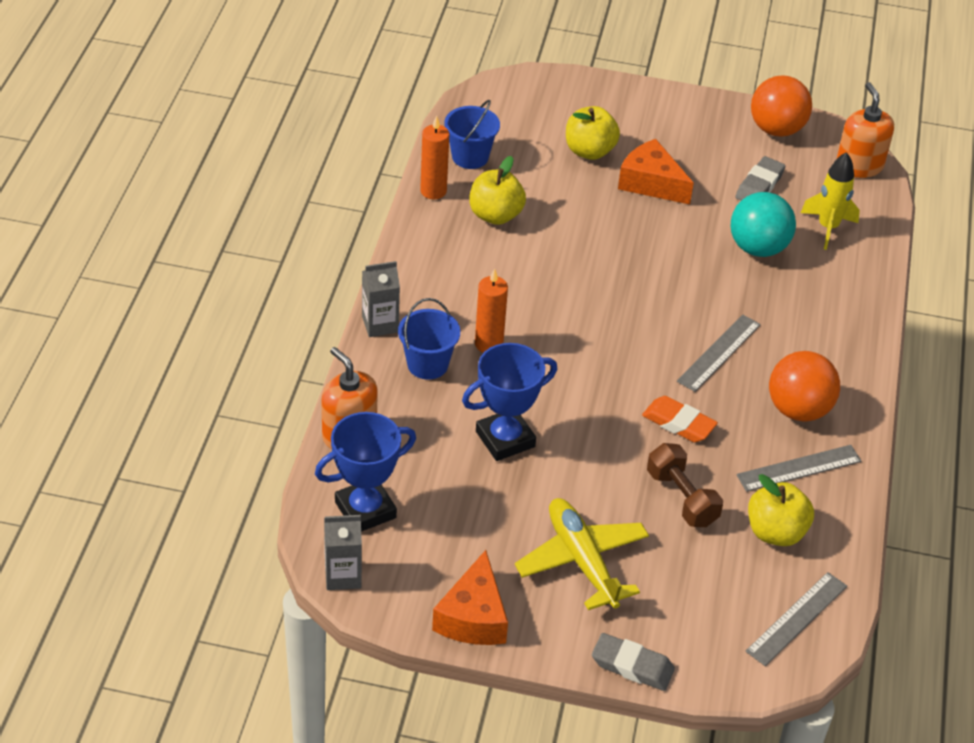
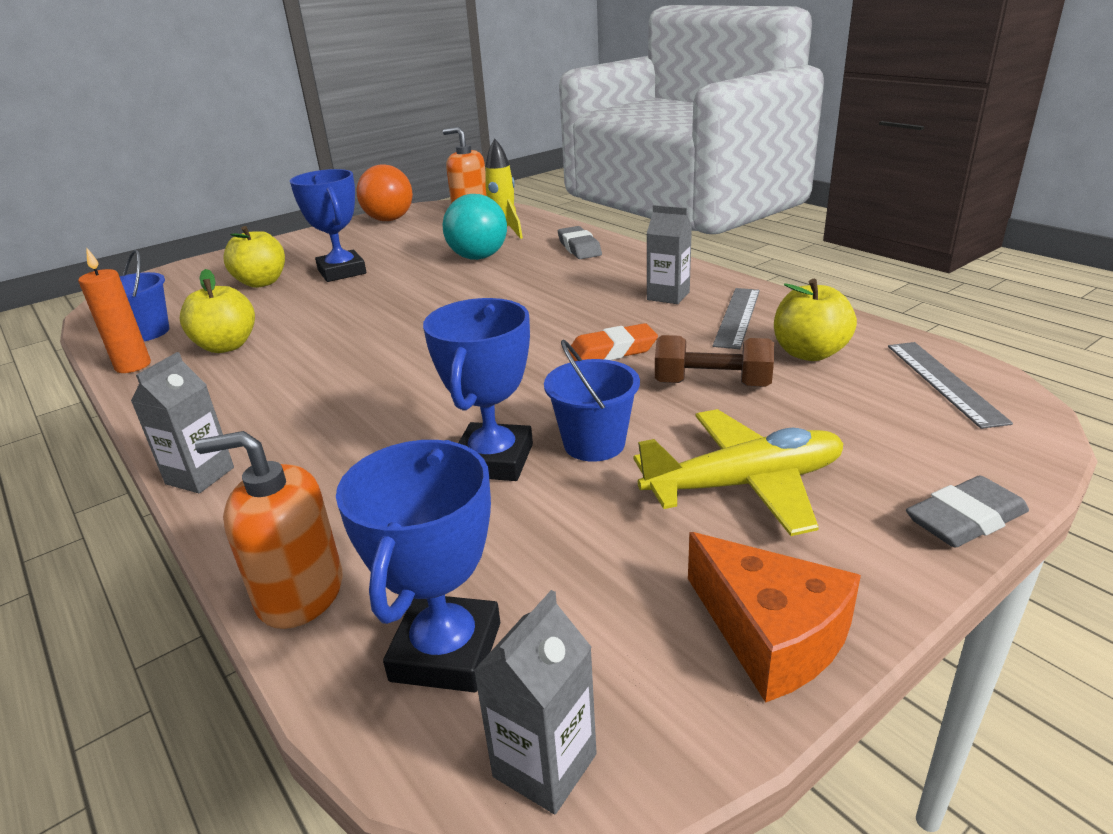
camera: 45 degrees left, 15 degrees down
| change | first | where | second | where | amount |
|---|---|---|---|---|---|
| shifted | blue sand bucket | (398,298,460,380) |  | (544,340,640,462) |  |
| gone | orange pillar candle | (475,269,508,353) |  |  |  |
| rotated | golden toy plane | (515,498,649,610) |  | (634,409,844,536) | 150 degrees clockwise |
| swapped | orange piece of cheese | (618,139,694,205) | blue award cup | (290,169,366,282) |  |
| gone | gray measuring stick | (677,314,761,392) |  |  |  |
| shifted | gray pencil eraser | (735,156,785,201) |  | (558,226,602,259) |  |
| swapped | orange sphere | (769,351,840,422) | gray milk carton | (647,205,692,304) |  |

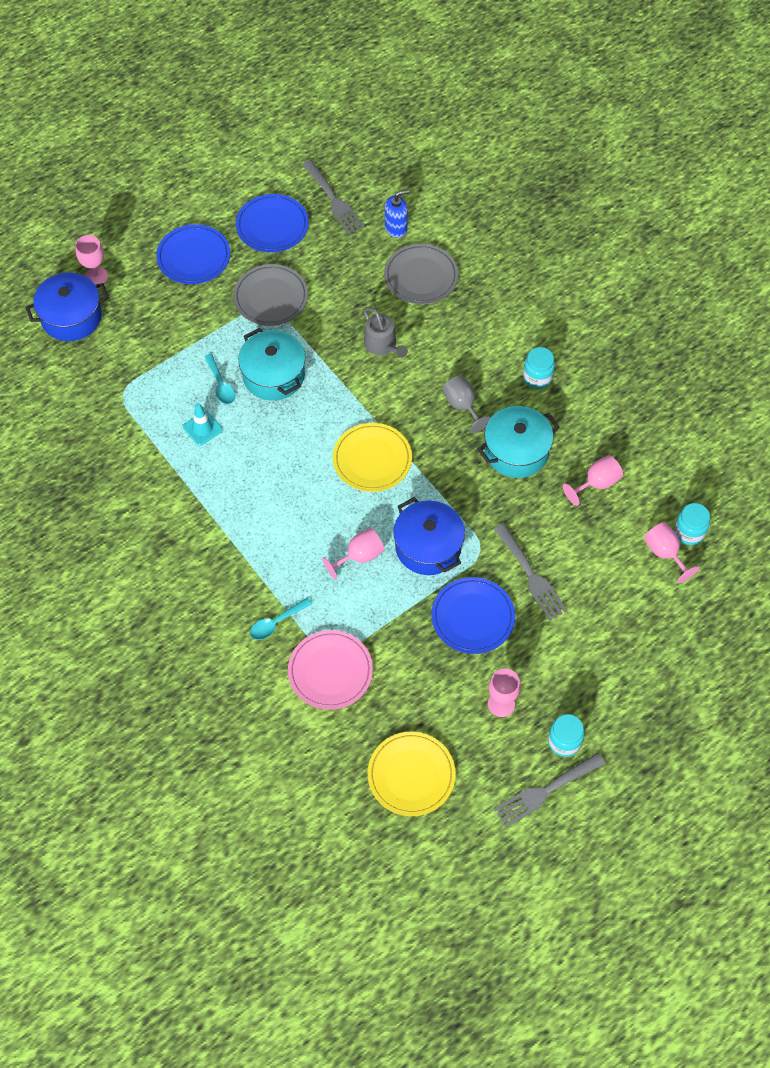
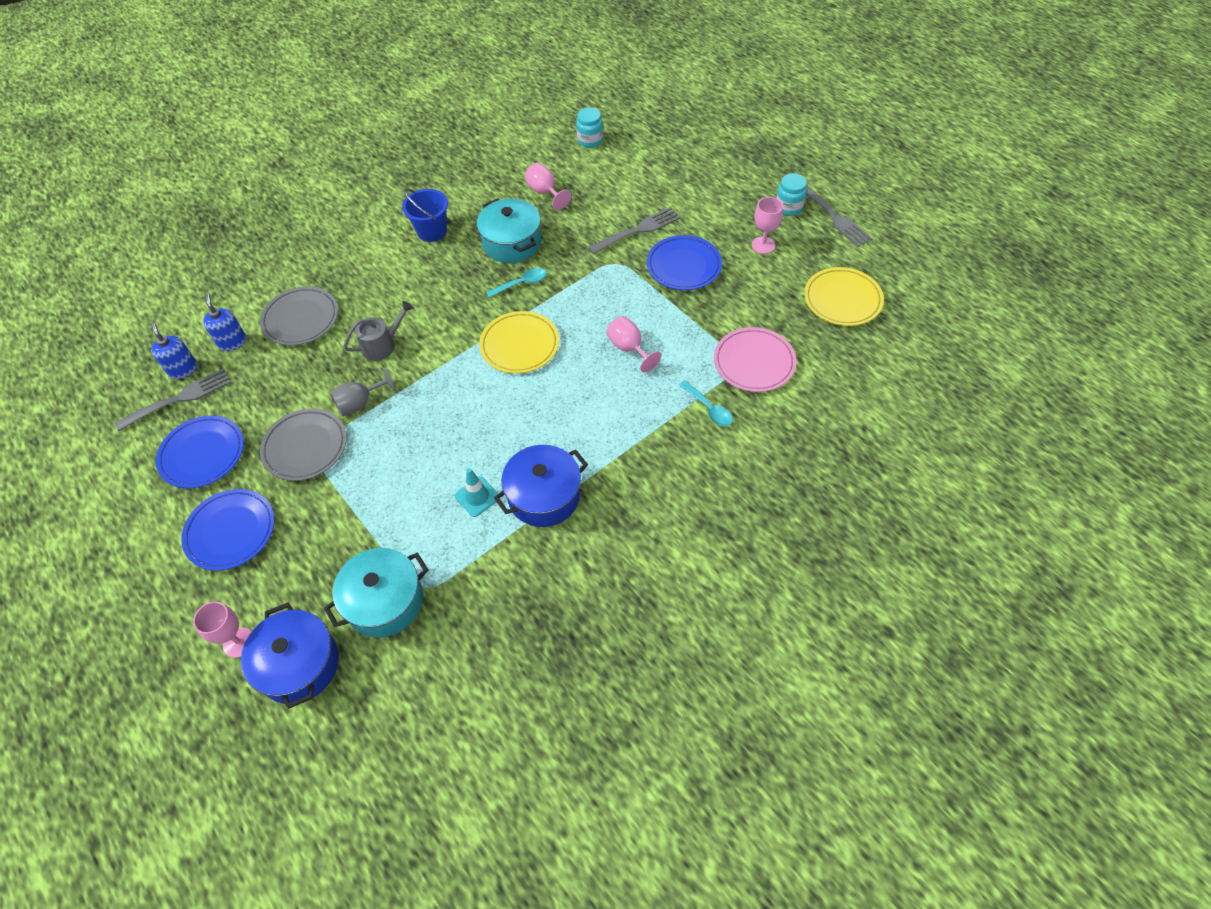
camera: 90 degrees left, 5 degrees down
| change | first | where | second | where | amount |
|---|---|---|---|---|---|
| shifted | aqua teaspoon | (204,354,236,404) |  | (486,268,546,298) |  |
| shifted | aqua pot | (238,328,306,400) |  | (324,548,428,638) |  |
| shifted | blue pot | (393,497,465,575) |  | (494,445,588,527) |  |
| shifted | gray chalice | (442,375,491,433) |  | (330,368,396,417) |  |
| swapped | aqua preserve jar | (523,347,555,389) | blue sand bucket | (402,189,448,242) |  |
| gone | rose-pink chalice | (644,522,700,583) |  |  |  |
| new |  |  | blue soap pump | (151,322,197,379) |  |

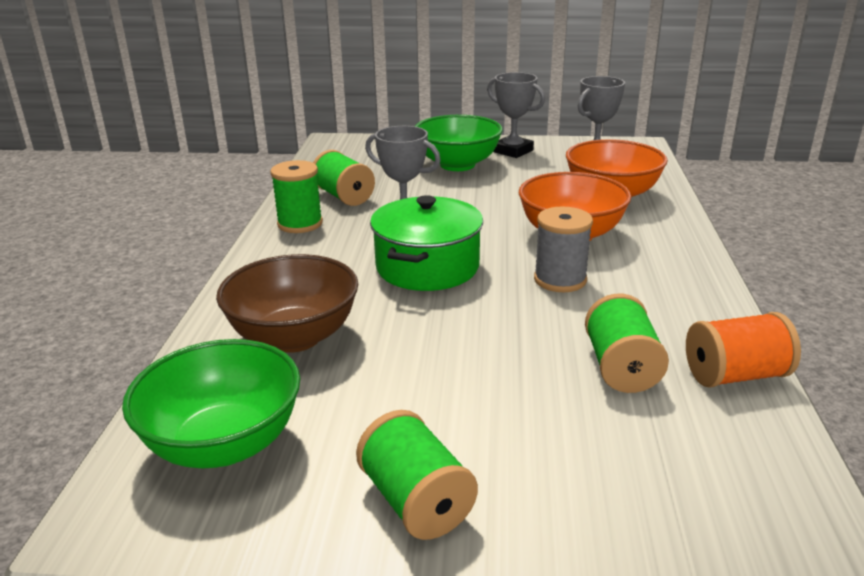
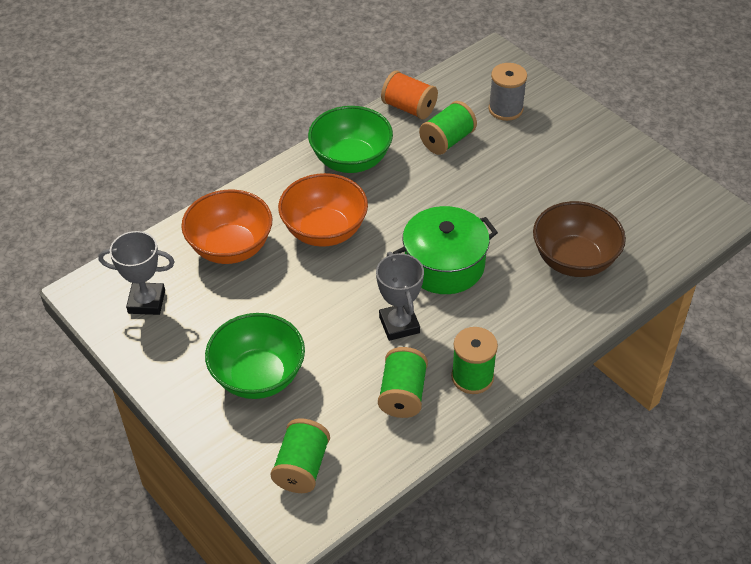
camera: 135 degrees left, 20 degrees up
| change | first | where | second | where | amount |
|---|---|---|---|---|---|
| shifted | green bowl | (122,339,300,468) |  | (308,106,393,173) |  |
| shifted | green reel of thread | (356,410,478,540) |  | (270,418,330,493) |  |
| gone | gray award cup | (487,72,545,158) |  |  |  |
| shifted | gray reel of thread | (534,206,593,292) |  | (488,63,527,121) |  |

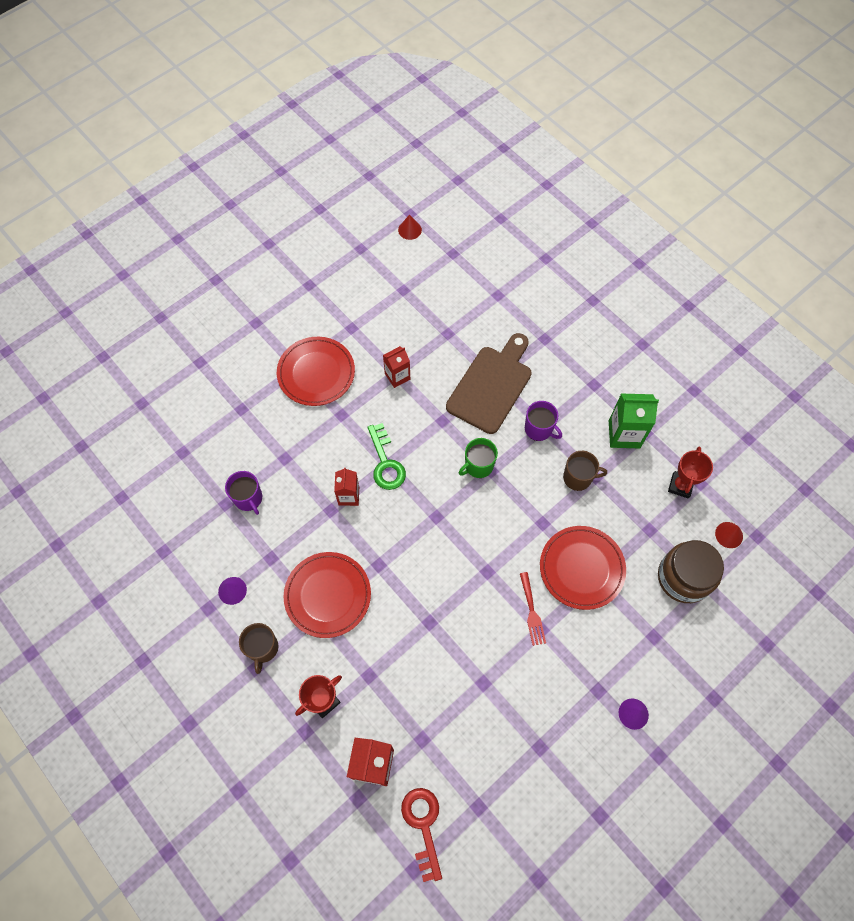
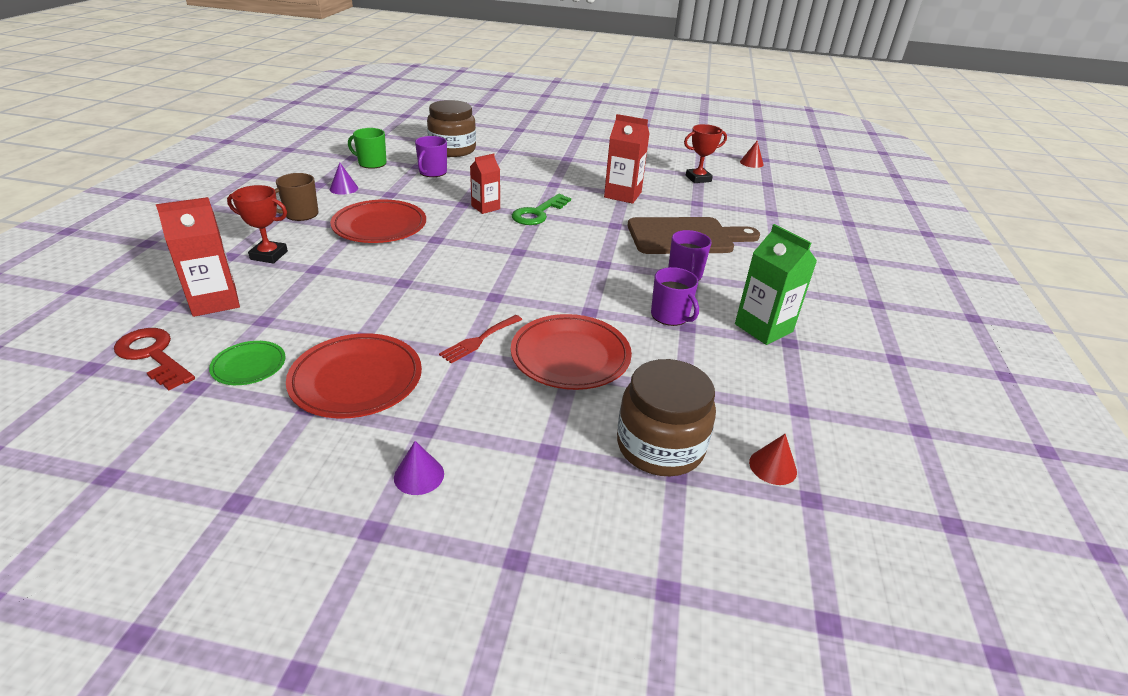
camera: 50 degrees right, 30 degrees down
| change | first | where | second | where | amount |
|---|---|---|---|---|---|
| shifted | scarlet plate | (277,337,355,406) |  | (286,333,422,418) |  |
| scaled | scarlet milk carton | (383,346,410,388) |  | (604,114,650,204) | x1.54 |
| rotated | scarlet key | (401,788,442,882) |  | (114,328,195,390) | 90 degrees counterclockwise |
| shifted | green tea mug | (459,438,498,478) |  | (348,128,387,169) |  |
| repainted | dark brown tea mug | (563,451,607,491) | purple tea mug | (651,267,699,326) |  |
| shifted | scarlet award cup | (668,446,713,498) |  | (684,124,727,183) |  |
| new |  |  | green plate | (209,341,286,385) |  |
| new |  |  | dark brown preserve jar | (427,100,476,157) |  |

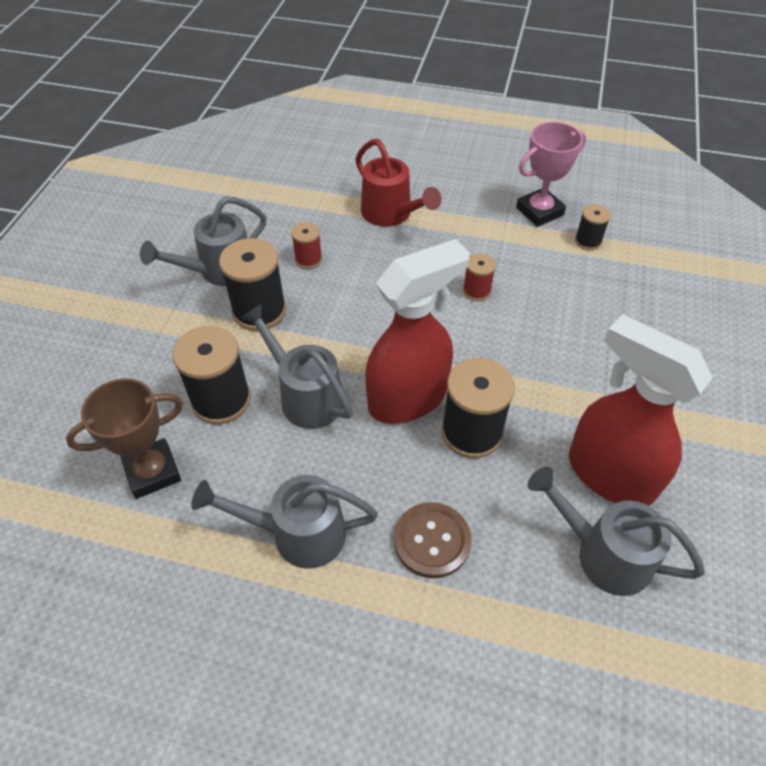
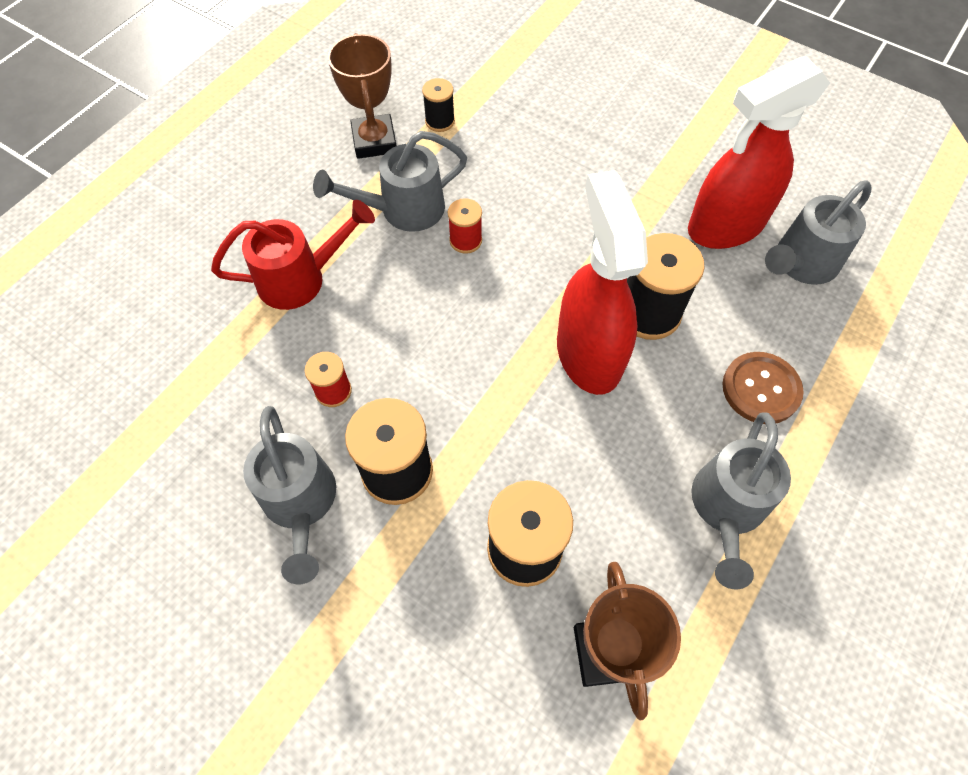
camera: 70 degrees left, 10 degrees up
| change | first | where | second | where | amount |
|---|---|---|---|---|---|
| shifted | gray watering pot | (240,304,353,429) |  | (313,131,467,232) |  |
| repainted | rose-pink award cup | (516,122,586,227) | dark brown award cup | (328,33,396,159) |  |

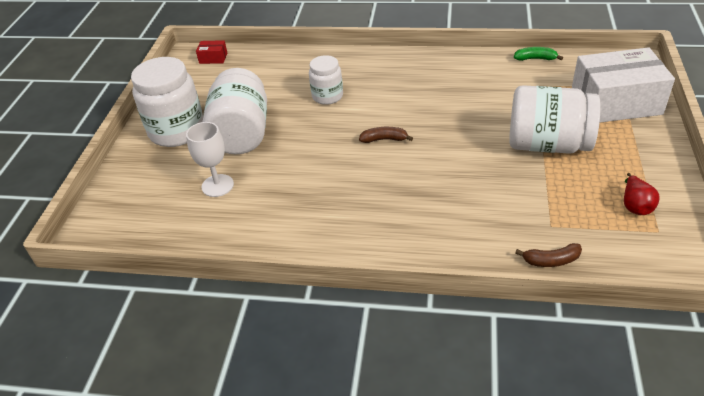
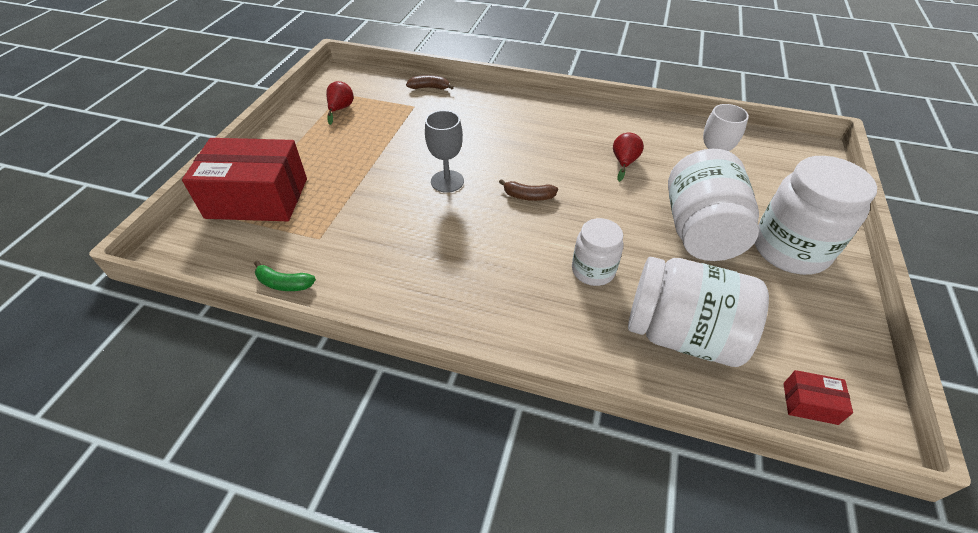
camera: 175 degrees left, 5 degrees up
| change | first | where | second | where | amount |
|---|---|---|---|---|---|
| shifted | pure white preserve jar | (509,85,600,154) |  | (628,257,769,367) |  |
| repainted | pure white package | (572,47,675,123) | scarlet package | (182,138,307,221) |  |
| new |  |  | gray chalice | (425,110,464,193) |  |
| new |  |  | scarlet pear fruit | (613,132,644,182) |  |

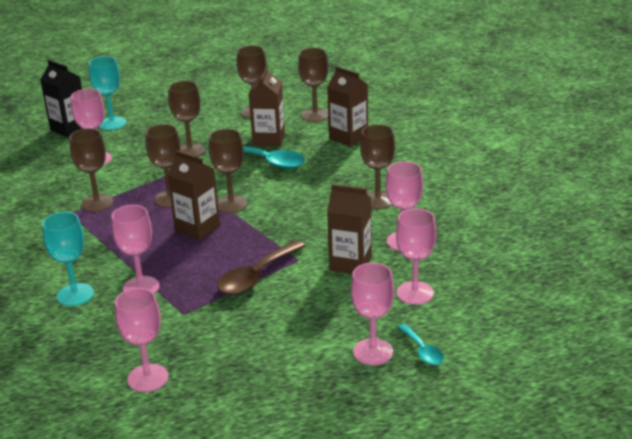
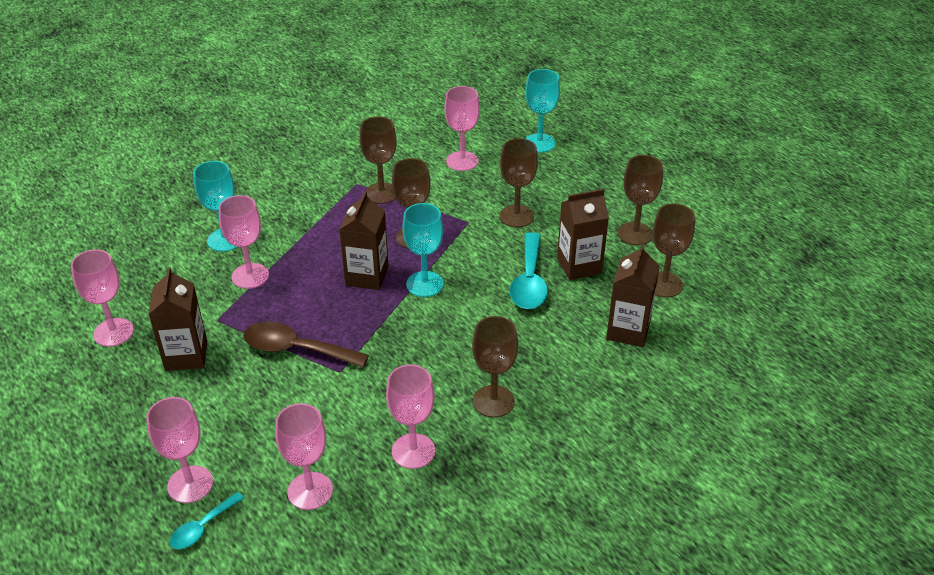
camera: 65 degrees right, 10 degrees up
| change | first | where | second | where | amount |
|---|---|---|---|---|---|
| gone | jet-black milk carton | (40,60,83,137) |  |  |  |
| repainted | dark brown chalice | (209,129,248,213) | aqua chalice | (402,203,444,297) |  |
| shifted | dark brown milk carton | (327,184,372,274) |  | (148,267,207,371) |  |

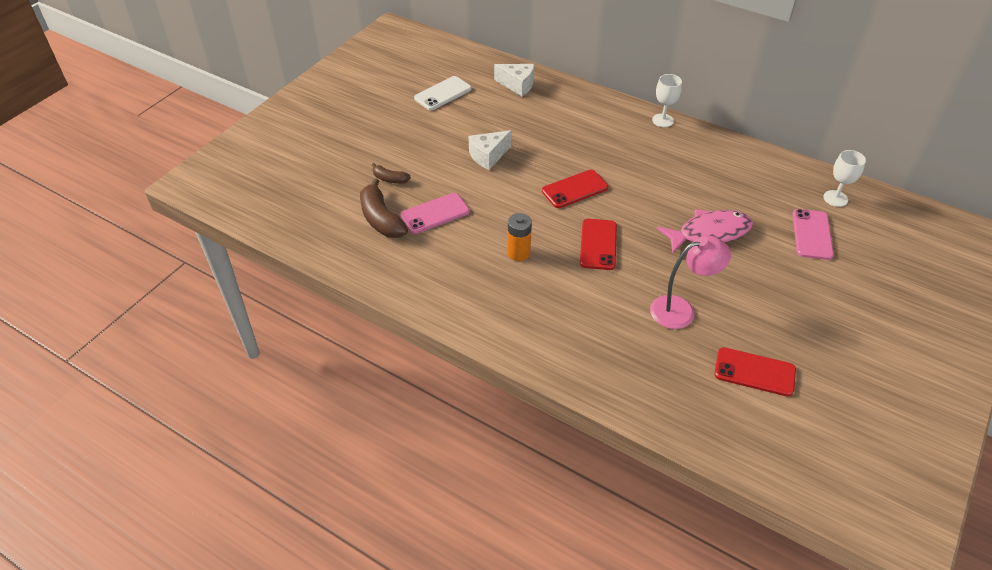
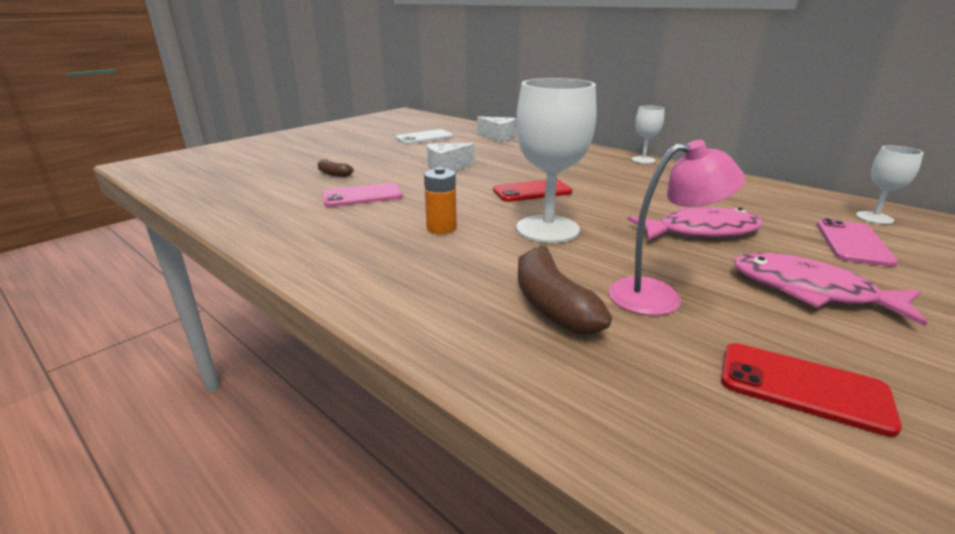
camera: 10 degrees right, 20 degrees down
| change | first | where | second | where | amount |
|---|---|---|---|---|---|
| shifted | dark brown banana fruit | (360,178,408,238) |  | (518,245,612,335) |  |
| swapped | scarlet phone | (580,219,617,270) | pure white chalice | (516,78,596,243) |  |
| new |  |  | rose-pink toy fish | (733,253,928,326) |  |

